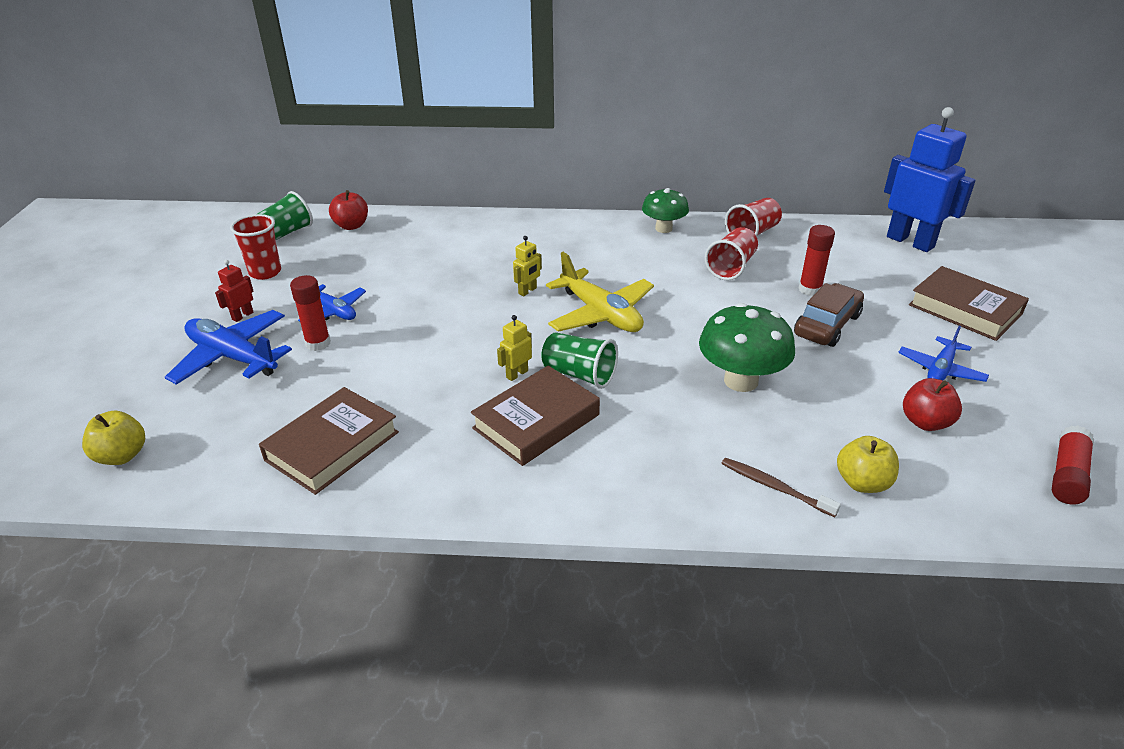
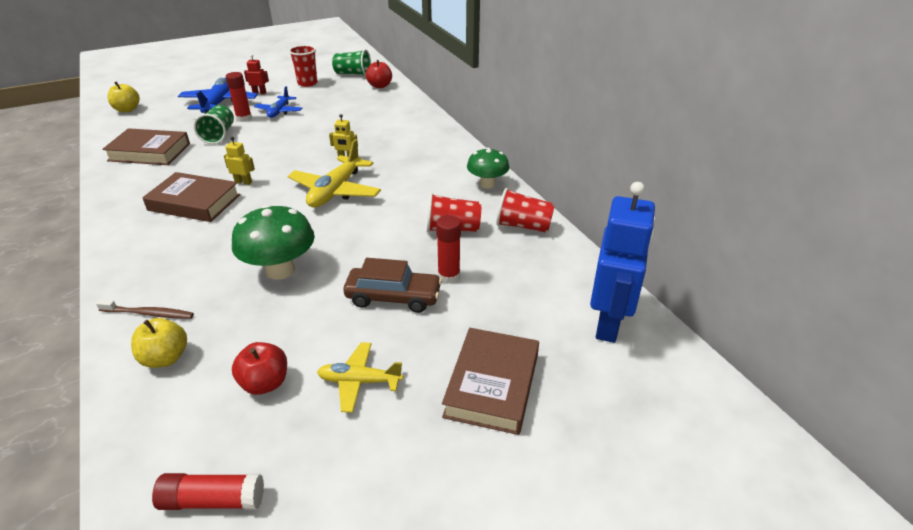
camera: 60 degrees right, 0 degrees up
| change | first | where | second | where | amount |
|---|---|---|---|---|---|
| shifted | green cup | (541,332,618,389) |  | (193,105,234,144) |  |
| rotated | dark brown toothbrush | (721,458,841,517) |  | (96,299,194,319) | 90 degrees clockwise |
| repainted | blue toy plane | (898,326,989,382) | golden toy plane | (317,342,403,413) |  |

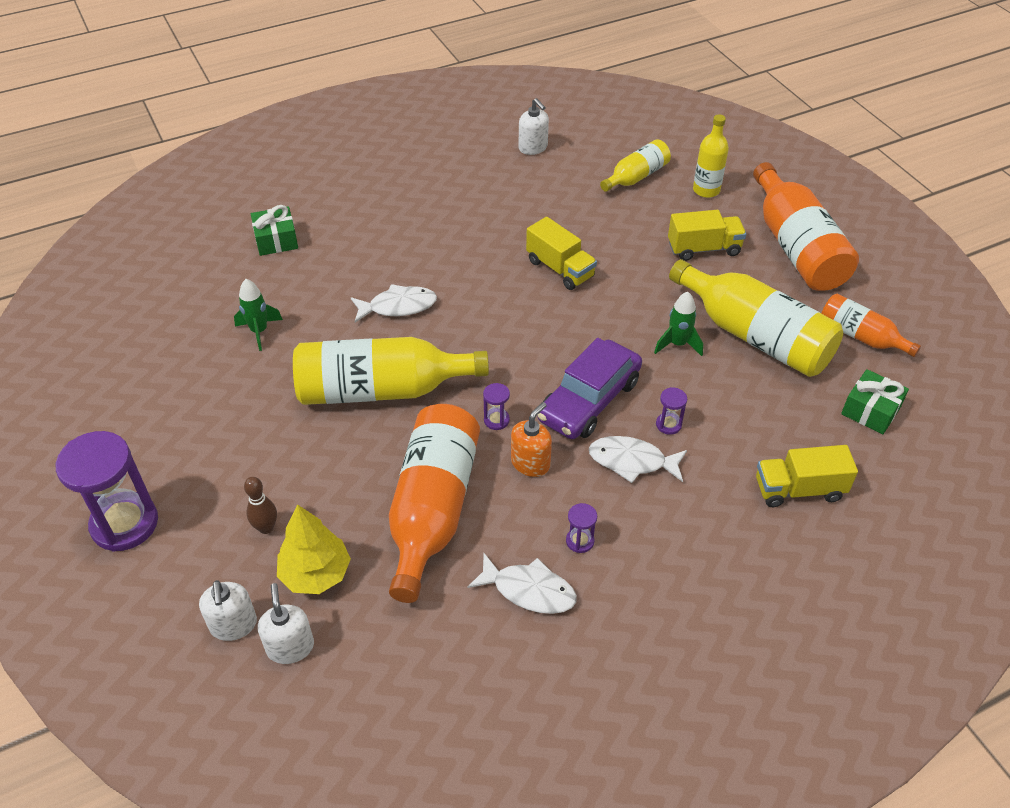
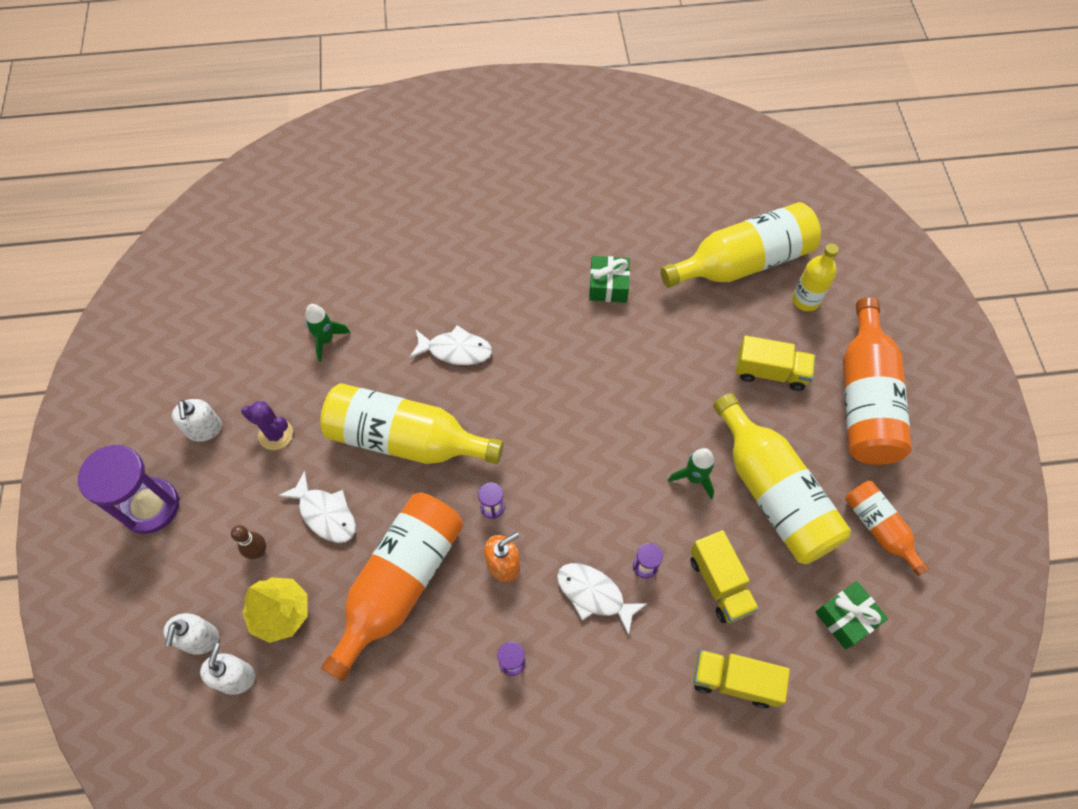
camera: 20 degrees right, 15 degrees up
| change | first | where | second | where | amount |
|---|---|---|---|---|---|
| shifted | green wrapped gift | (251,205,298,256) |  | (589,256,630,303) |  |
| shifted | pure white toy fish | (468,553,577,614) |  | (278,471,356,543) |  |
| shifted | pure white soap pump | (519,98,549,155) |  | (172,399,222,442) |  |
| shifted | golden truck | (526,217,597,290) |  | (690,530,759,623) |  |
| gone | purple automobile | (537,338,642,439) |  |  |  |
| scaled | golden drink bottle | (600,139,671,192) |  | (660,202,821,288) | x1.83 |
| new |  |  | purple saguaro cactus | (241,401,293,450) |  |

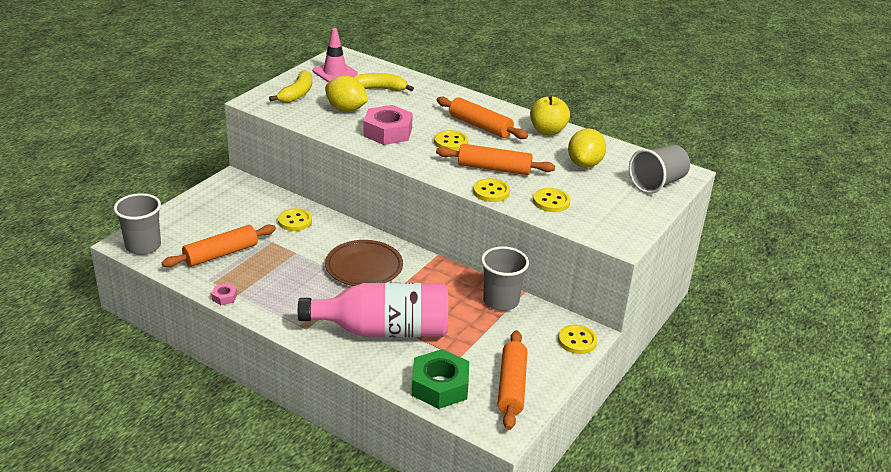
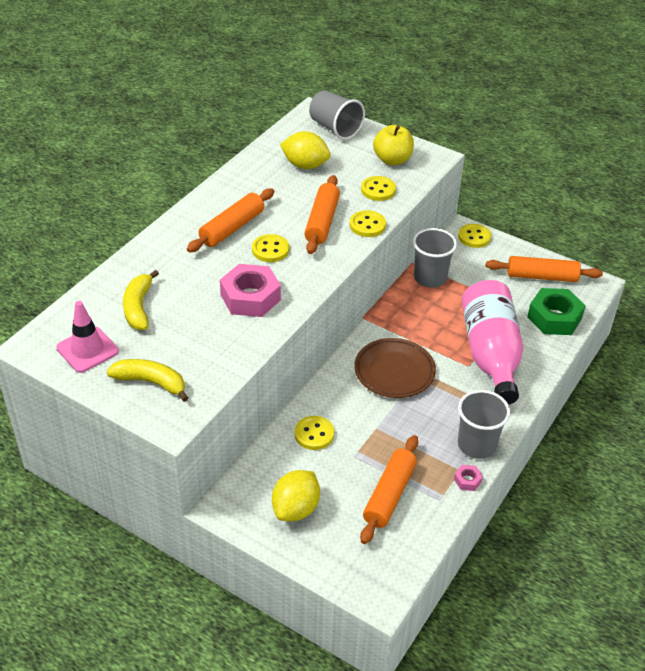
camera: 90 degrees left, 10 degrees up
| change | first | where | second | where | amount |
|---|---|---|---|---|---|
| shifted | gray cup | (114,193,161,255) |  | (458,390,510,459) |  |
| rotated | orange rolling pin | (162,225,276,268) |  | (360,435,418,544) | 60 degrees clockwise |
| shifted | golden citrus fruit | (325,76,368,111) |  | (272,470,320,521) |  |
| shifted | golden apple fruit | (530,95,570,135) |  | (373,125,414,165) |  |

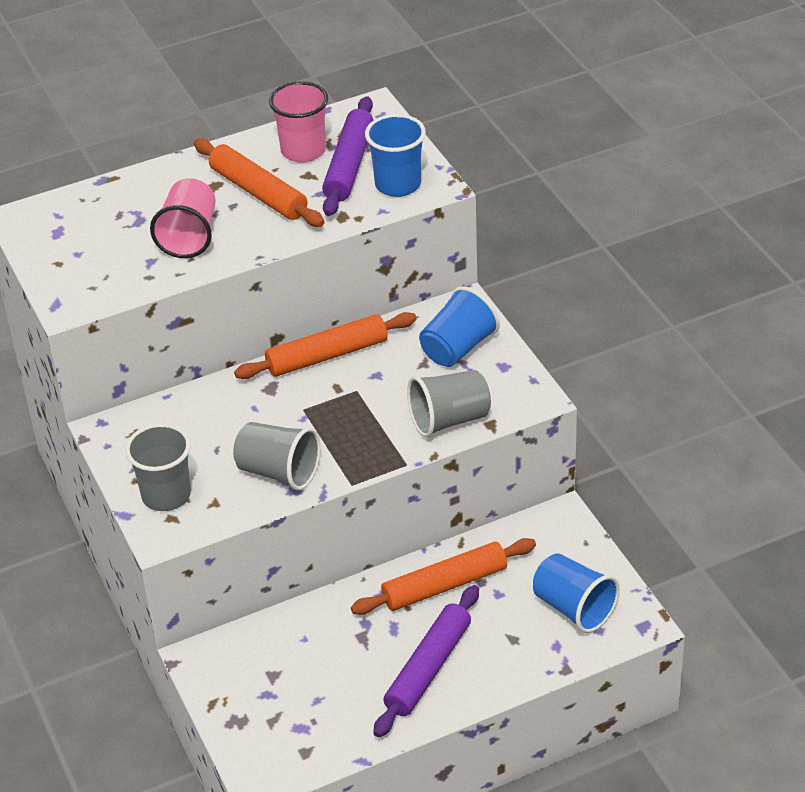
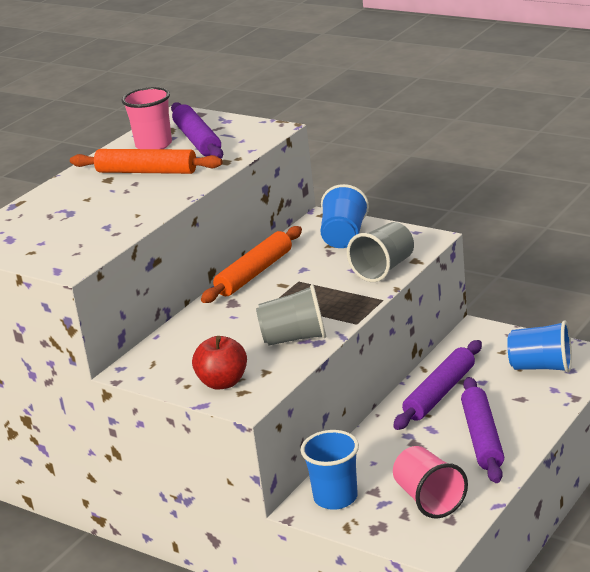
camera: 30 degrees left, 15 degrees down
| change | first | where | second | where | amount |
|---|---|---|---|---|---|
| swapped | gray cup | (125,424,191,511) | scarlet apple fruit | (192,336,247,390) |  |
| shifted | rose-pink cup | (150,178,216,258) |  | (393,446,468,519) |  |
| repainted | orange rolling pin | (351,538,536,615) | purple rolling pin | (393,340,482,430) |  |
| shifted | blue cup | (365,114,426,197) |  | (301,430,359,510) |  |

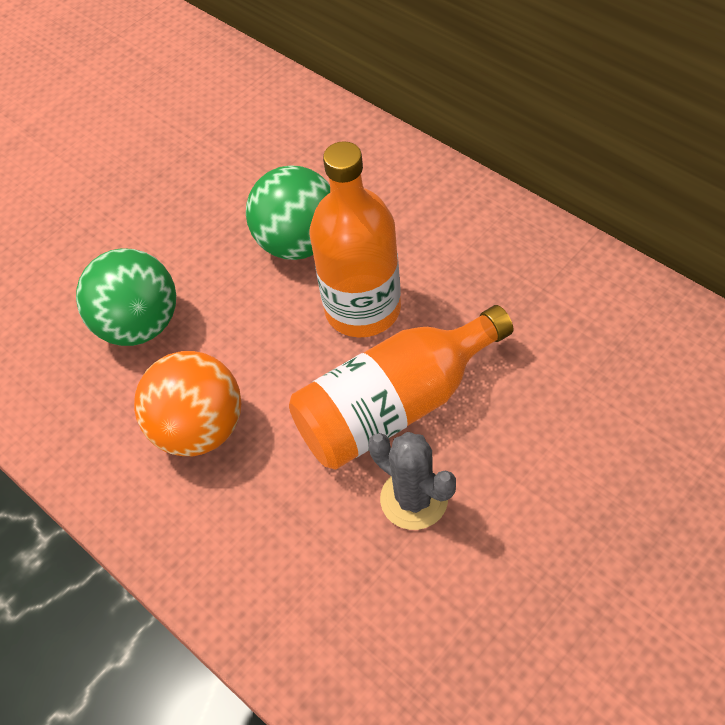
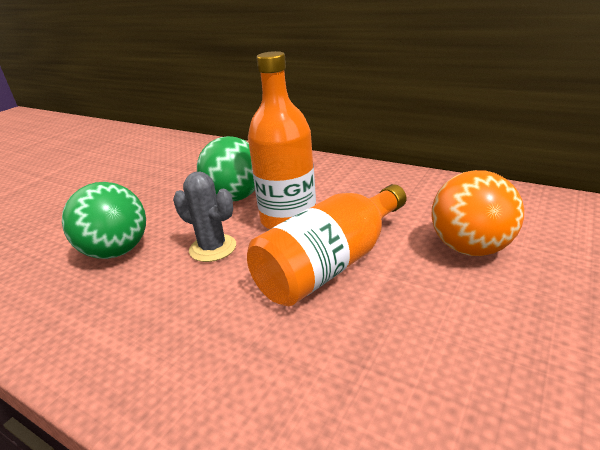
camera: 15 degrees left, 25 degrees down
| change | first | where | second | where | amount |
|---|---|---|---|---|---|
| shifted | orange sphere | (134,351,241,456) |  | (432,170,524,256) |  |
| shifted | gray saguaro cactus | (368,432,456,530) |  | (173,172,236,262) |  |

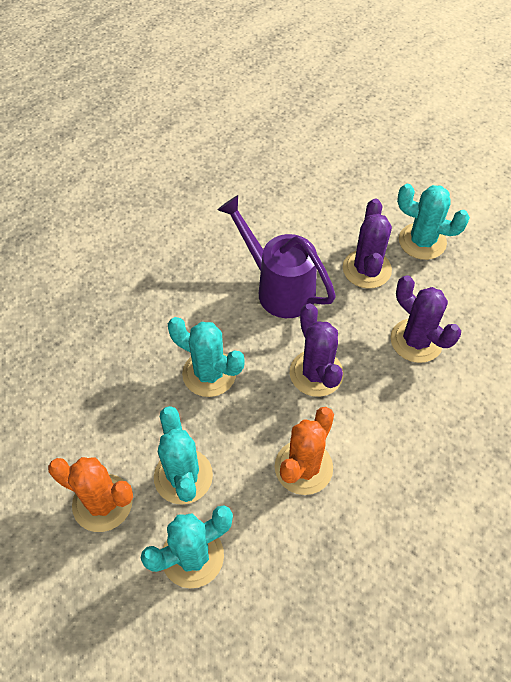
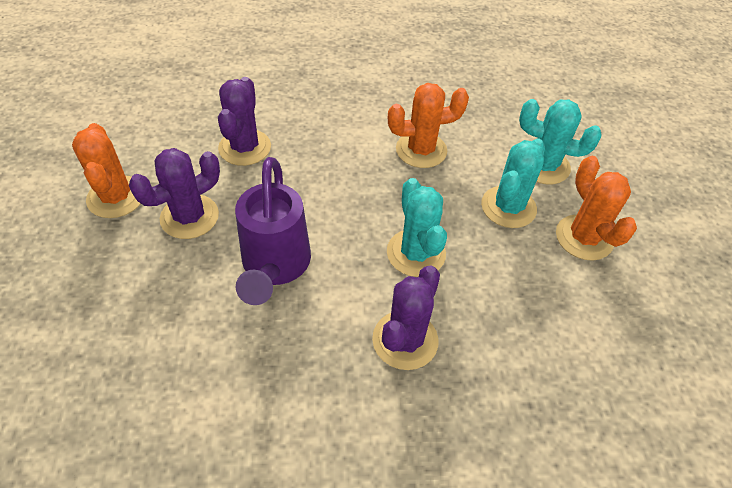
camera: 135 degrees left, 5 degrees down
| change | first | where | second | where | amount |
|---|---|---|---|---|---|
| shifted | purple saguaro cactus | (290,303,344,397) |  | (372,265,440,370) |  |
| repainted | aqua saguaro cactus | (397,184,470,260) | orange saguaro cactus | (72,123,141,218) |  |

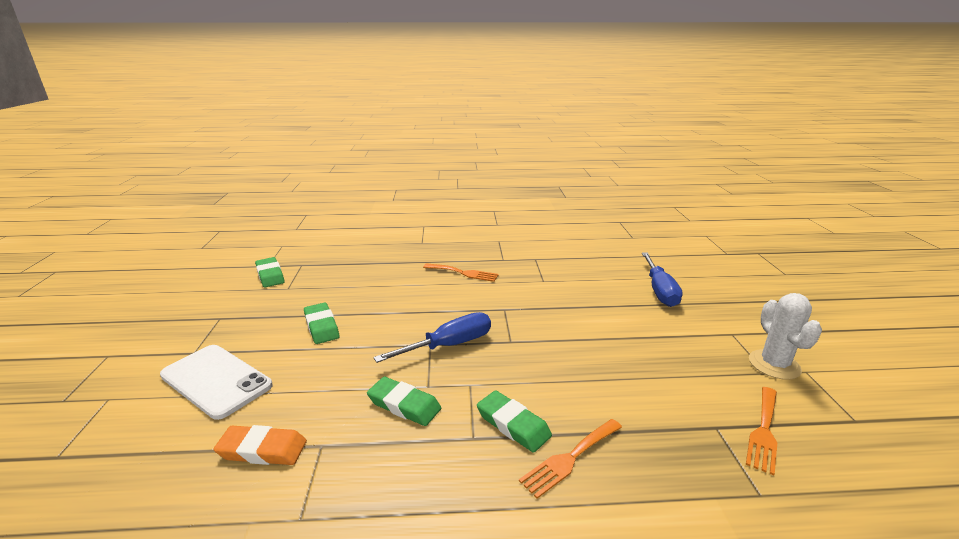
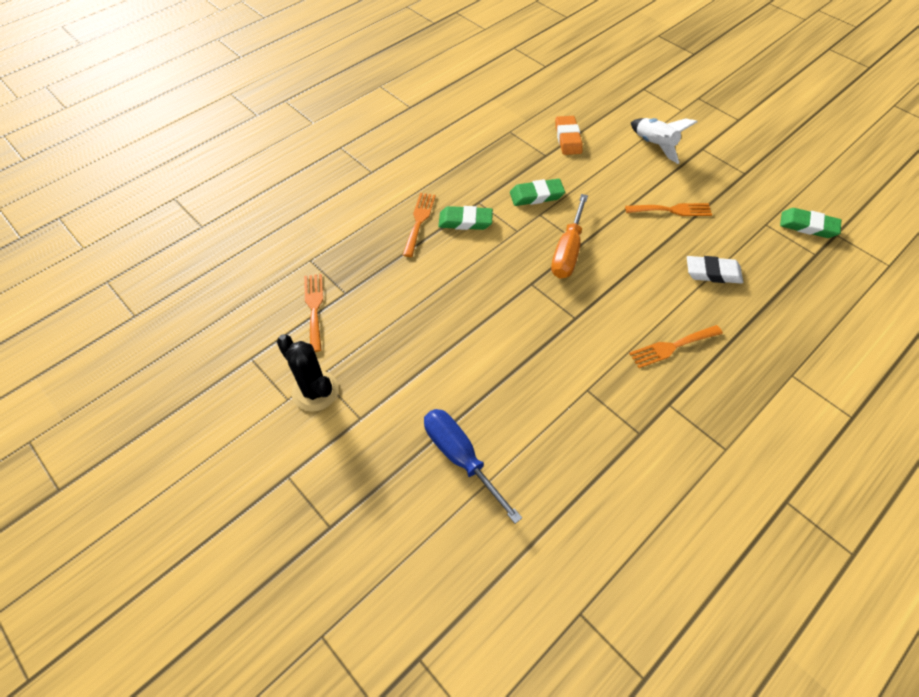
camera: 140 degrees right, 30 degrees up
| change | first | where | second | where | amount |
|---|---|---|---|---|---|
| swapped | pure white phone | (160,345,273,420) | pure white toy rocket | (631,118,698,164) |  |
| rotated | orange pencil eraser | (214,425,307,465) |  | (555,116,583,155) | 60 degrees counterclockwise |
| swapped | green pencil eraser | (304,303,339,344) | orange table fork | (625,203,712,216) |  |
| repainted | blue flat screwdriver | (373,312,491,363) | orange flat screwdriver | (551,194,588,278) |  |
| repainted | pure white saguaro cactus | (749,293,822,380) | jet-black saguaro cactus | (277,334,339,412) |  |
| new |  |  | pure white pencil eraser | (687,256,743,284) |  |

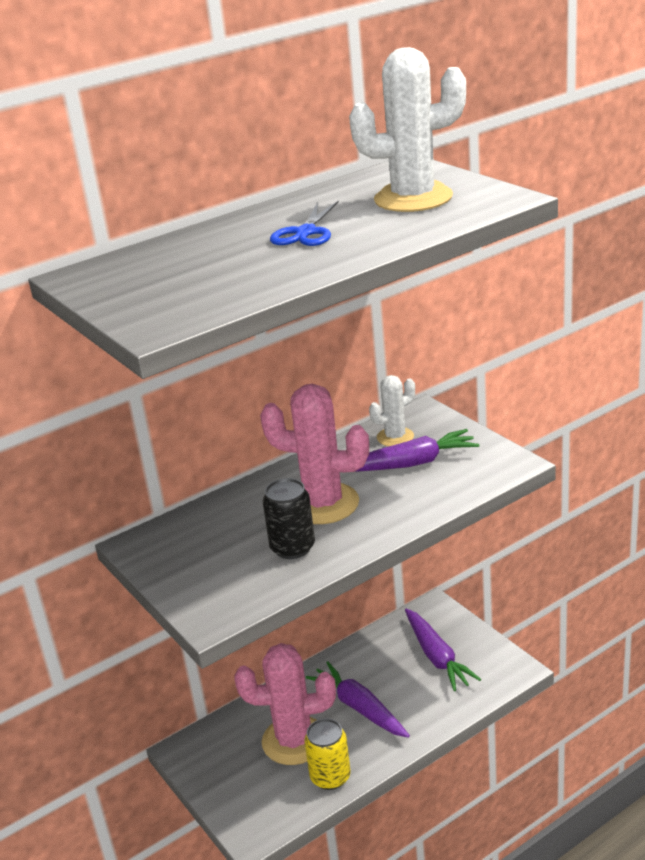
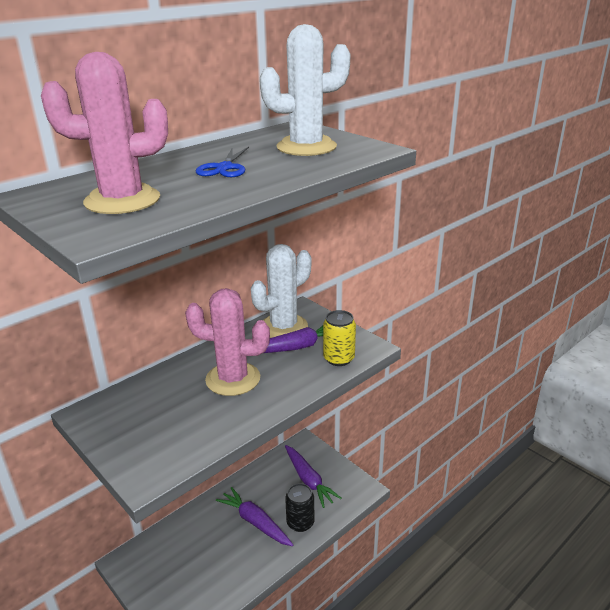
camera: 10 degrees left, 0 degrees up
| change | first | where | second | where | amount |
|---|---|---|---|---|---|
| shifted | rose-pink saguaro cactus | (234,643,336,765) |  | (41,52,168,214) |  |
| shifted | jet-black soda can | (263,478,315,559) |  | (285,483,315,532) |  |
| shifted | golden soda can | (304,718,351,790) |  | (323,310,356,366) |  |
| scaled | pure white saguaro cactus | (369,375,415,446) |  | (251,244,311,338) | x1.79 |

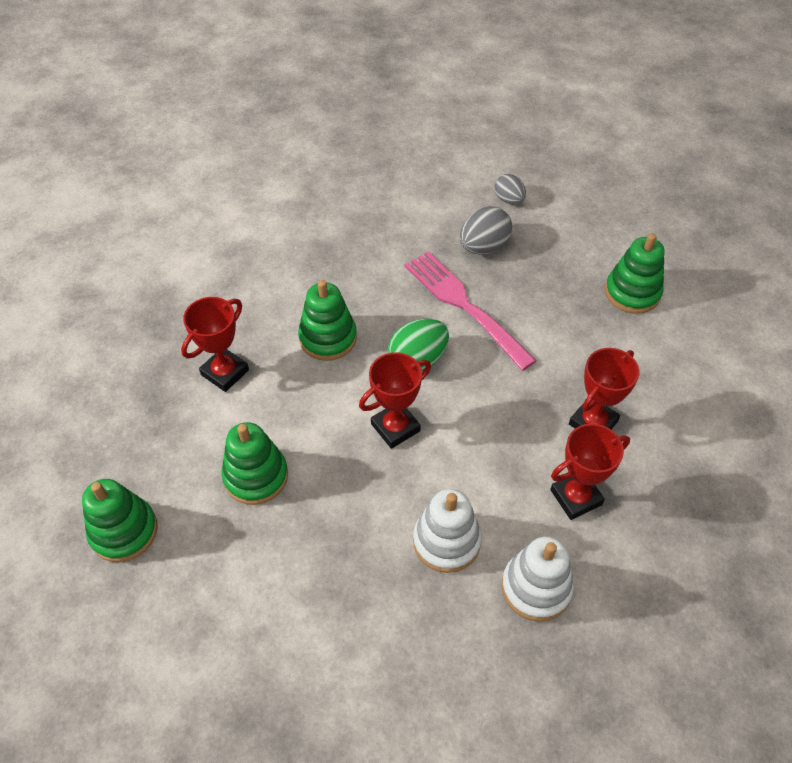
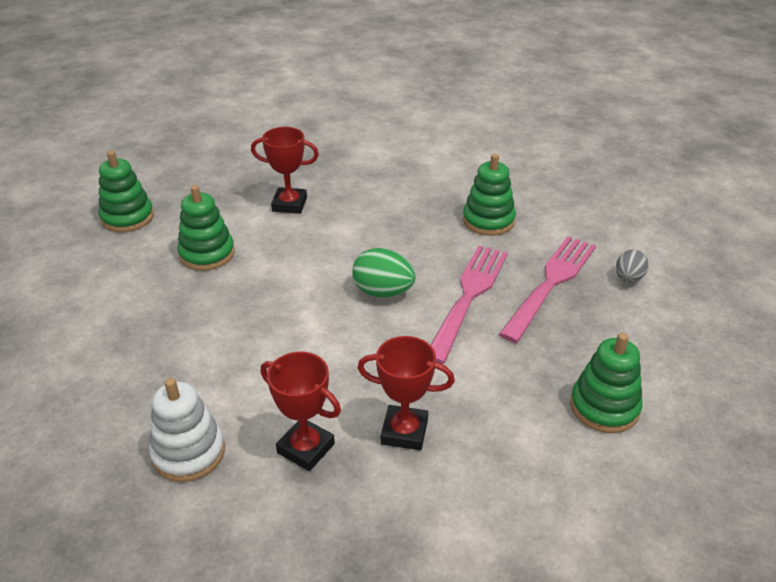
camera: 60 degrees right, 15 degrees down
| change | first | where | second | where | amount |
|---|---|---|---|---|---|
| shifted | green stacking toy | (298,280,357,361) |  | (463,154,516,236) |  |
| gone | scarlet award cup | (359,352,431,449) |  |  |  |
| gone | pure white stacking toy | (413,489,482,573) |  |  |  |
| swapped | gray toy egg | (460,206,512,255) | rose-pink table fork | (499,236,596,343) |  |

